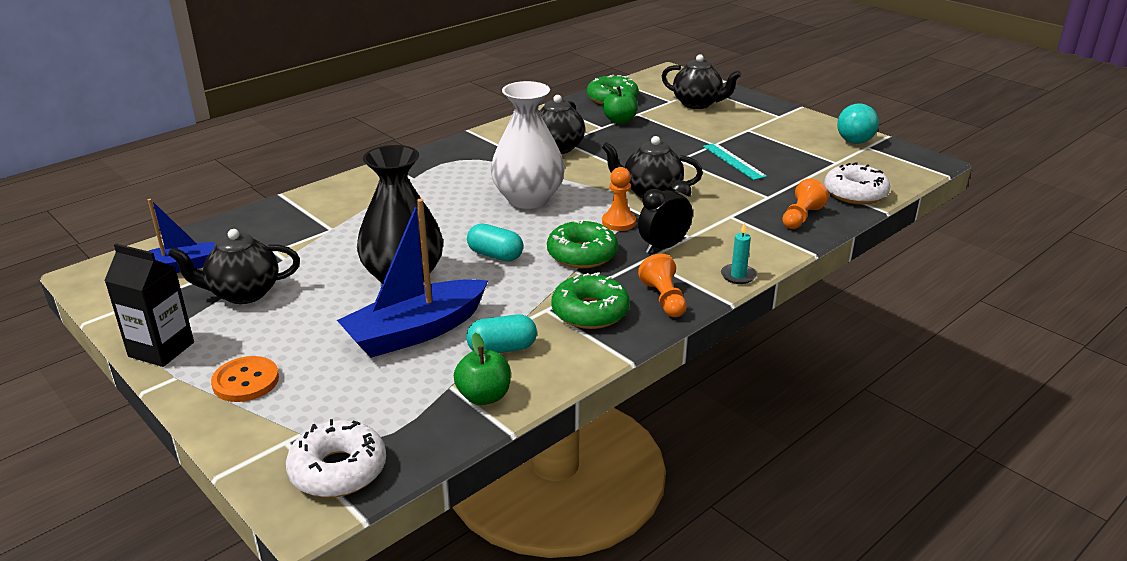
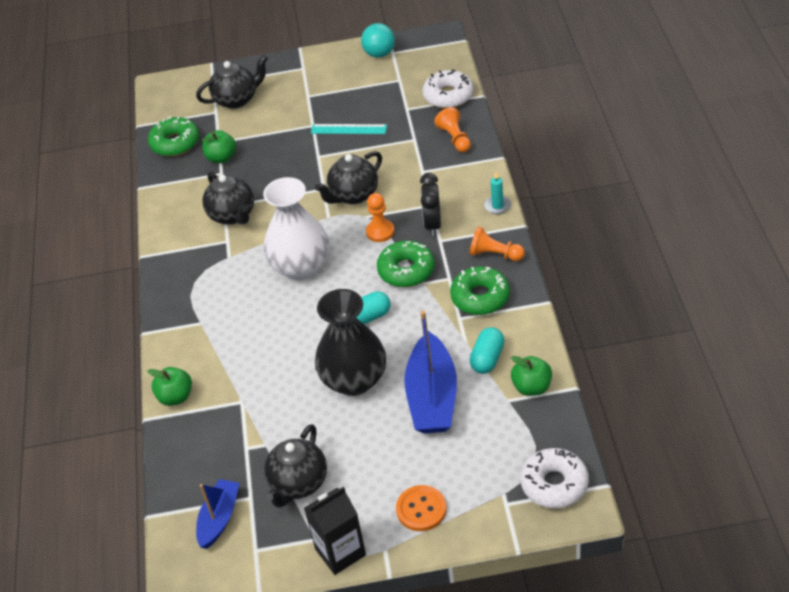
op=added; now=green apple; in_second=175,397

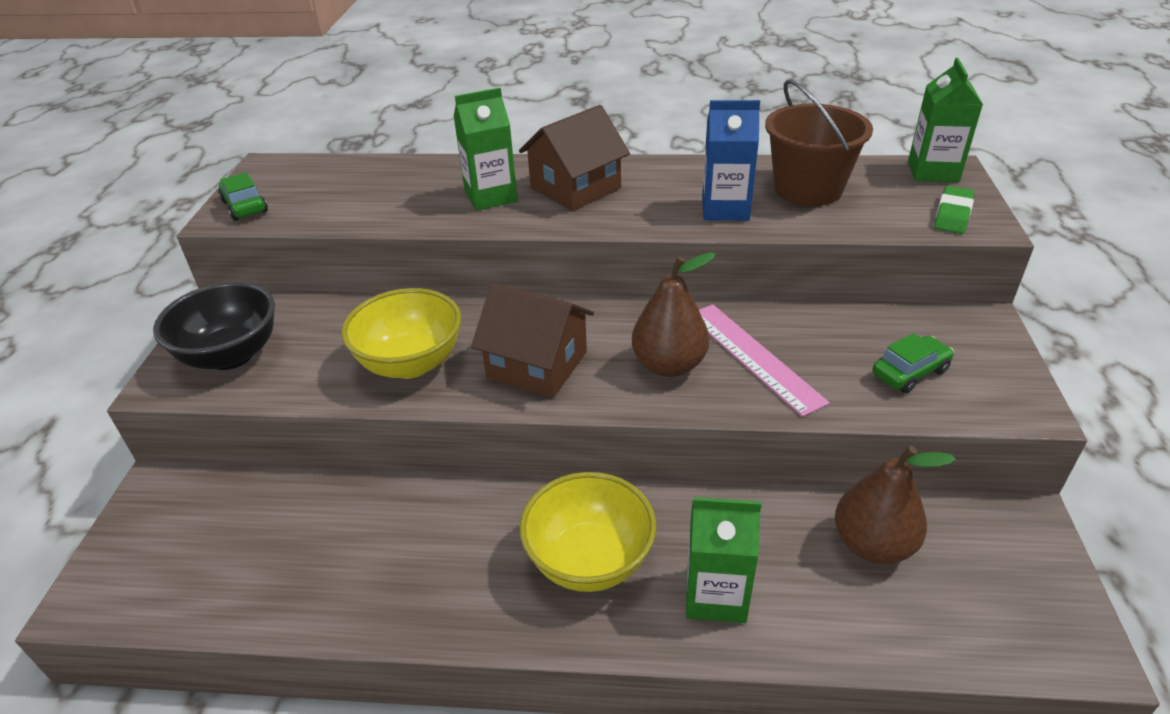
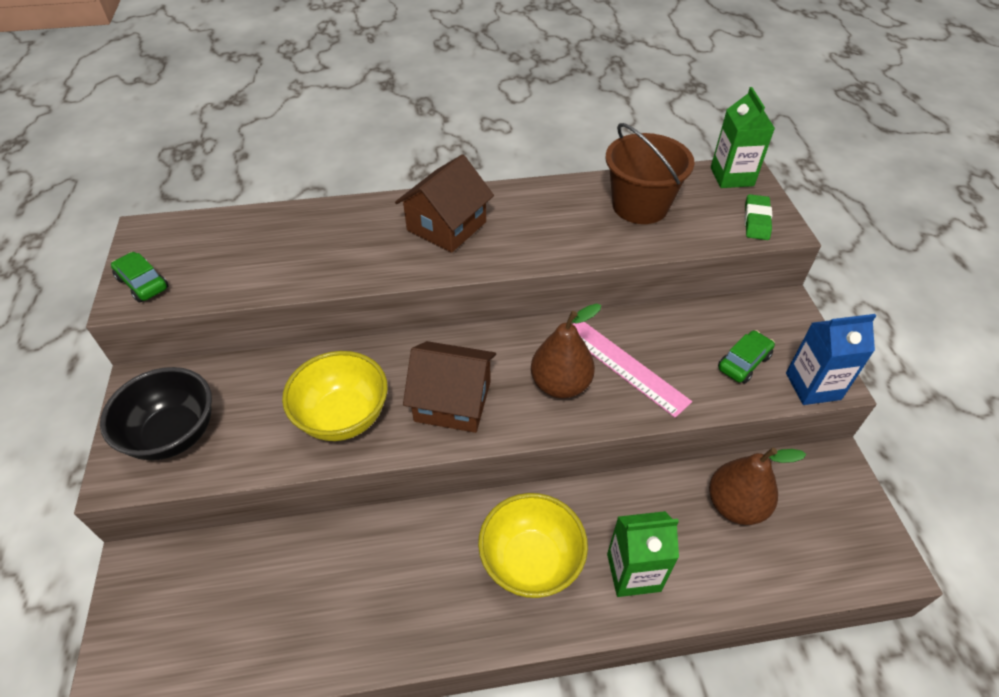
op=removed; was=green carton; in_first=490,196
op=moved; was=blue carton; in_first=725,209; in_second=813,386

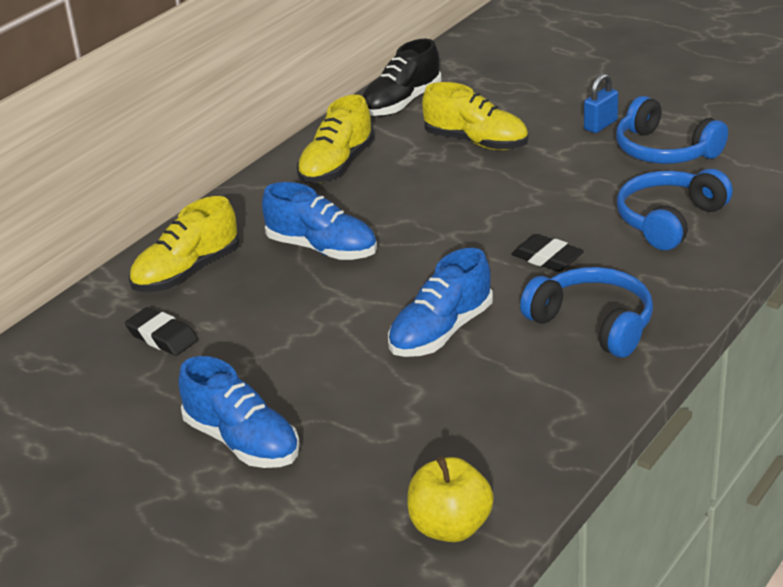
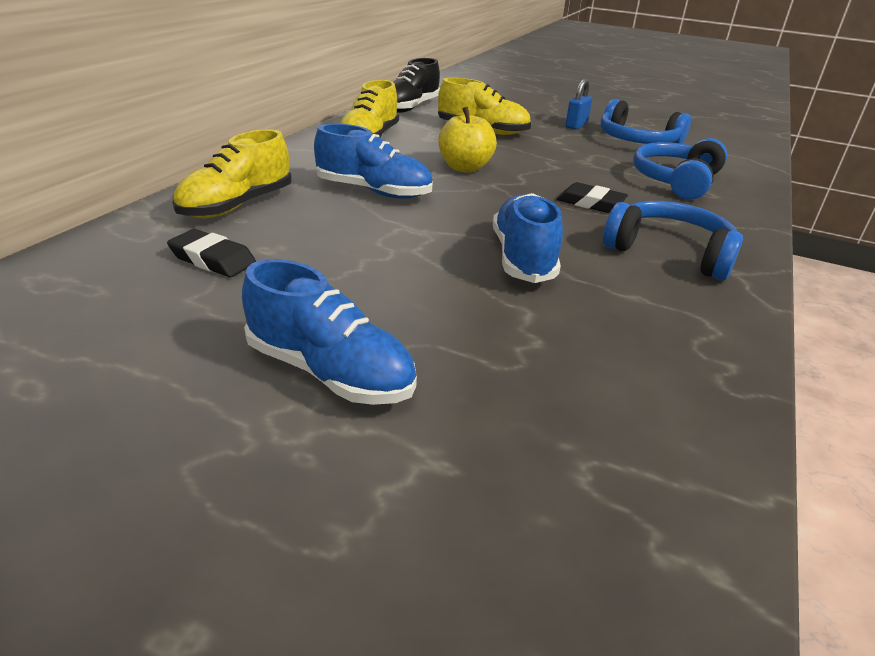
op=turned; was=blue shoe; in_first=441,332; in_second=523,258; clockwise=150
op=moved; was=yellow apple; in_first=450,527; in_second=464,168

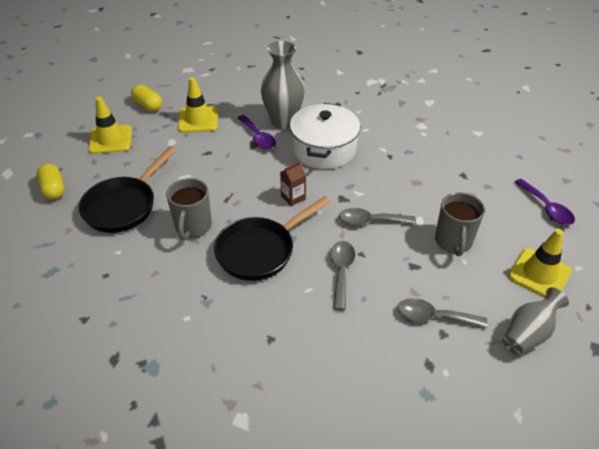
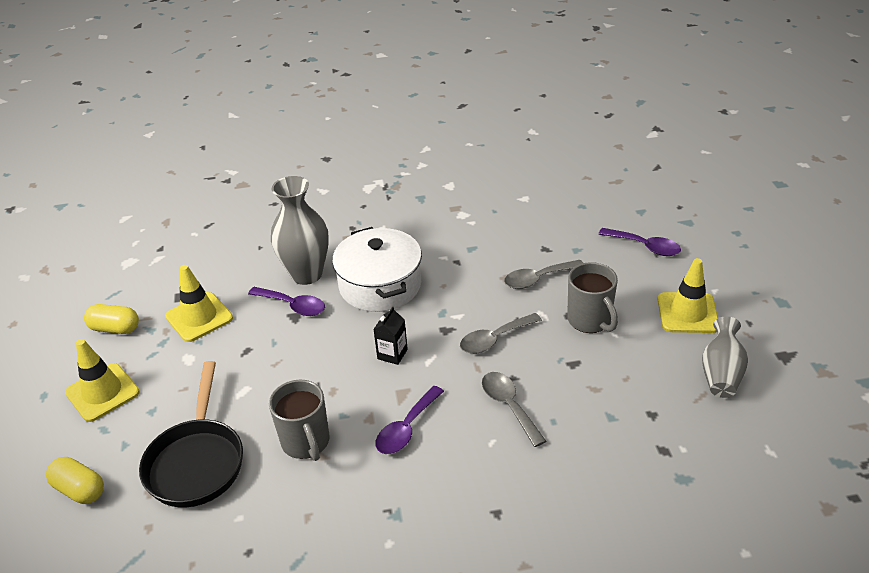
op=replaced; was=black pan; now=purple spoon; in_first=260,250; in_second=406,428
op=recoloured; was=brown carton; now=black carton; in_first=293,197; in_second=392,354
op=moved; was=grey spoon; in_first=433,317; in_second=538,279

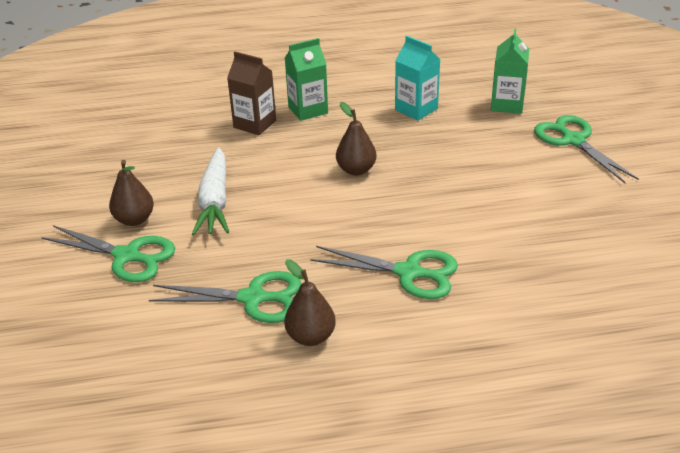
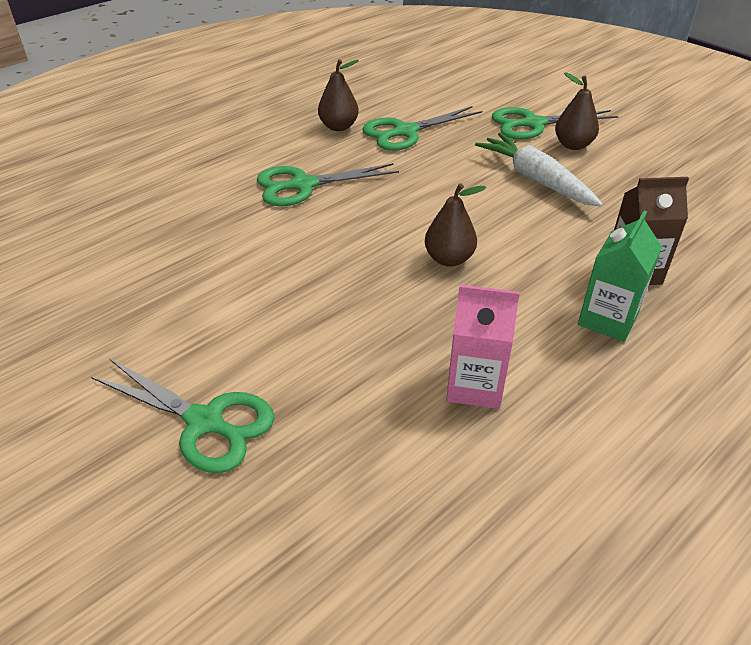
op=recoloured; was=turquoise carton; now=pink carton; in_first=416,109; in_second=475,386
op=removed; was=green carton; in_first=507,104

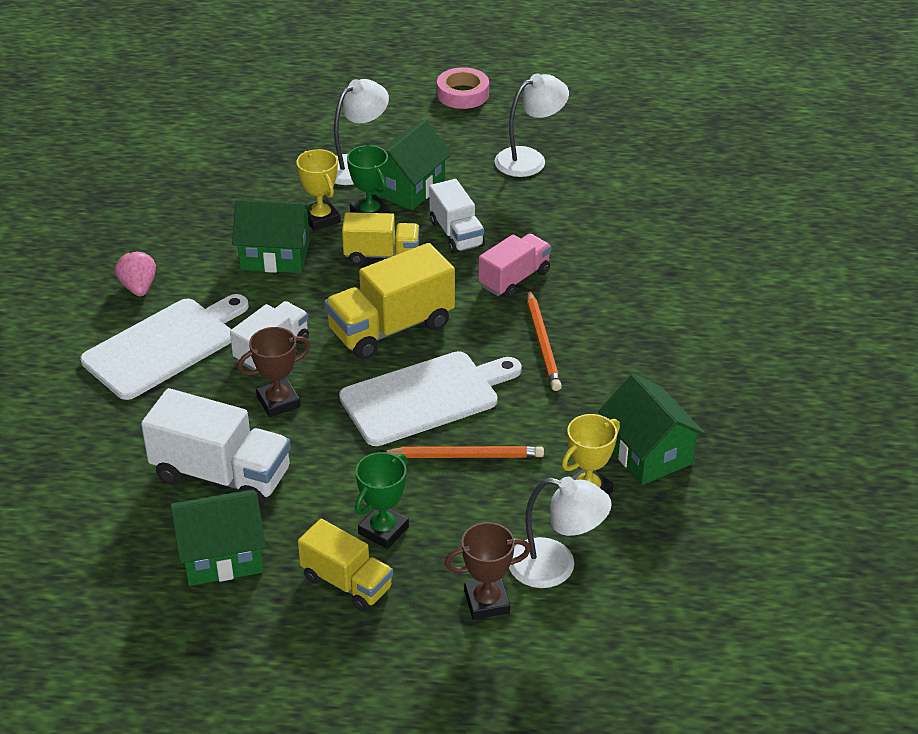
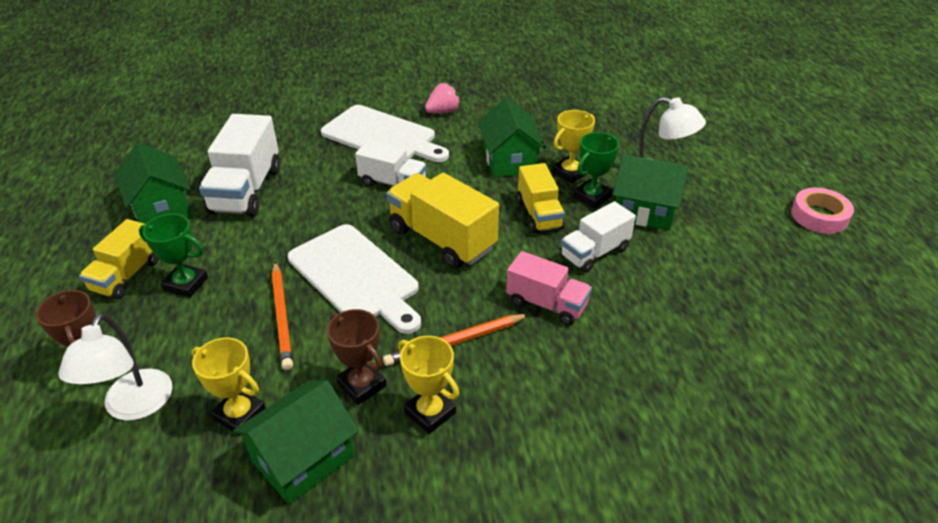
op=moved; was=brown trophy; in_first=278,402; in_second=361,385
op=removed; was=white lamp; in_first=529,159
op=added; now=yellow trophy; in_second=430,412

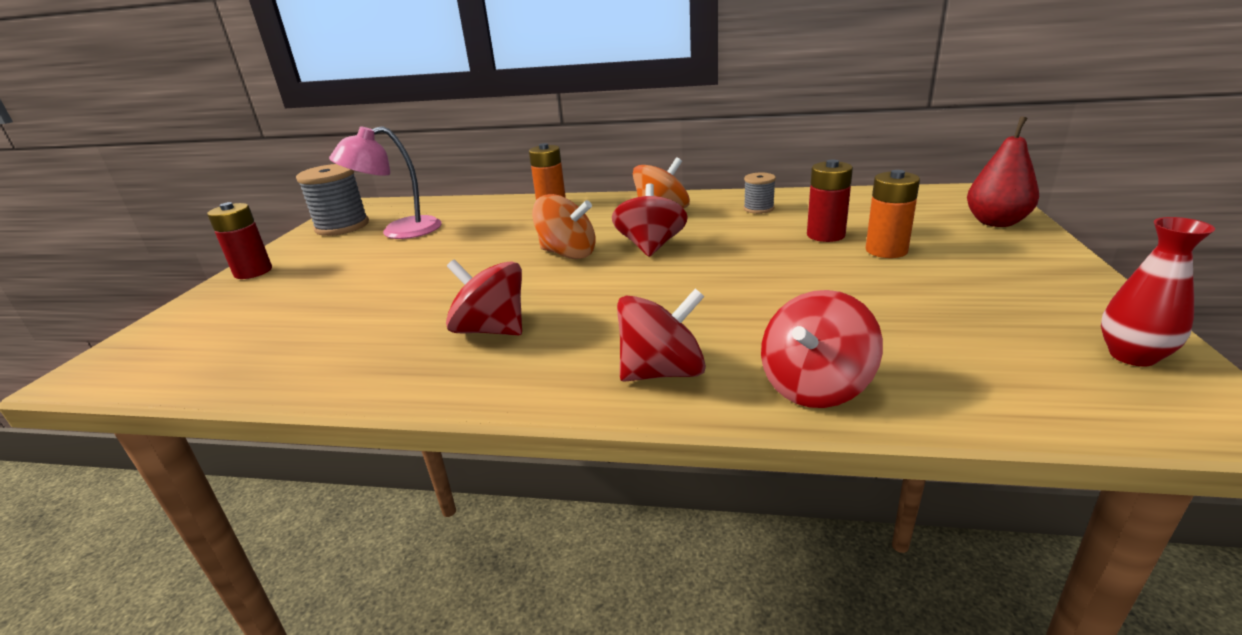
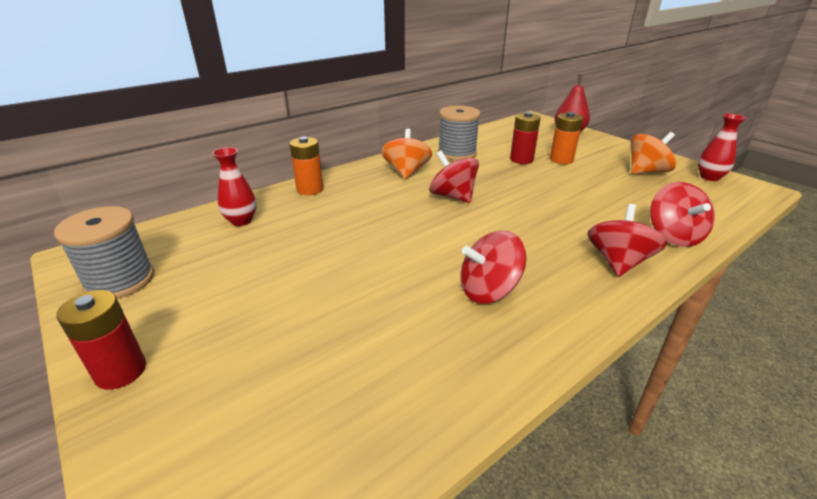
op=removed; was=pink lamp; in_first=399,231
op=moved; was=orange spinning top; in_first=568,253; in_second=646,172
op=resized; was=grey spool; in_first=758,208; in_second=457,153; ratio=1.87
op=added; now=red vase; in_second=241,221

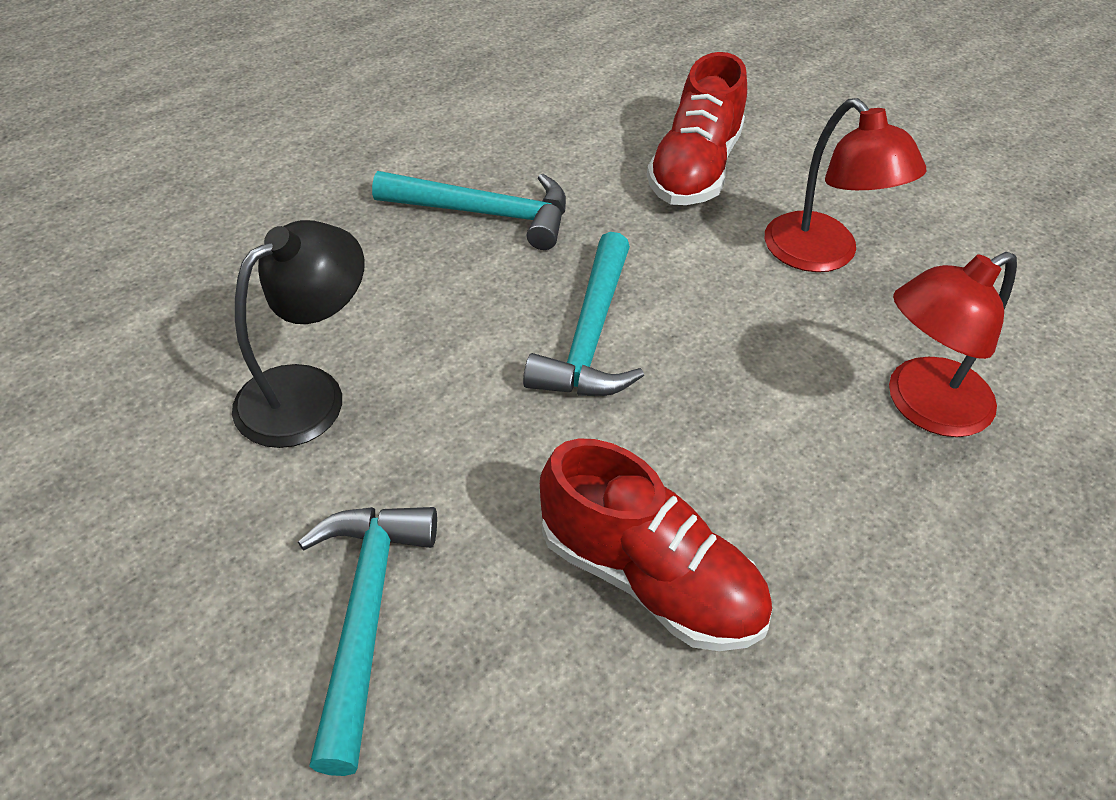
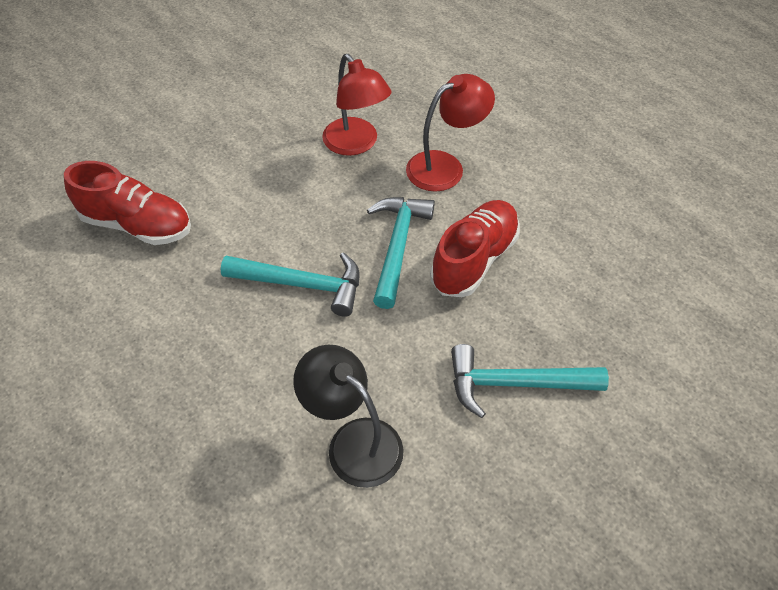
op=moved; was=turquoise hammer; in_first=486,213; in_second=397,246
op=moved; was=red lamp; in_first=822,255; in_second=445,166

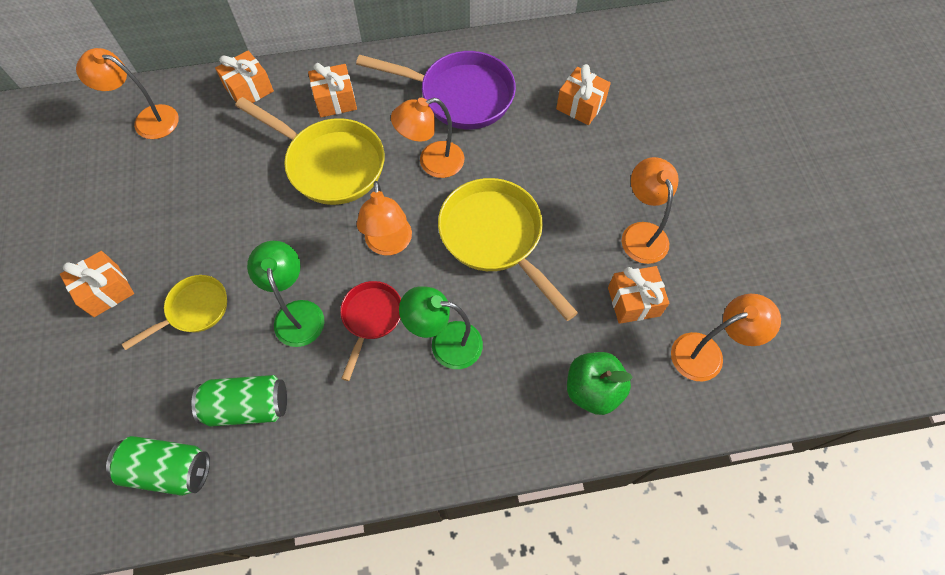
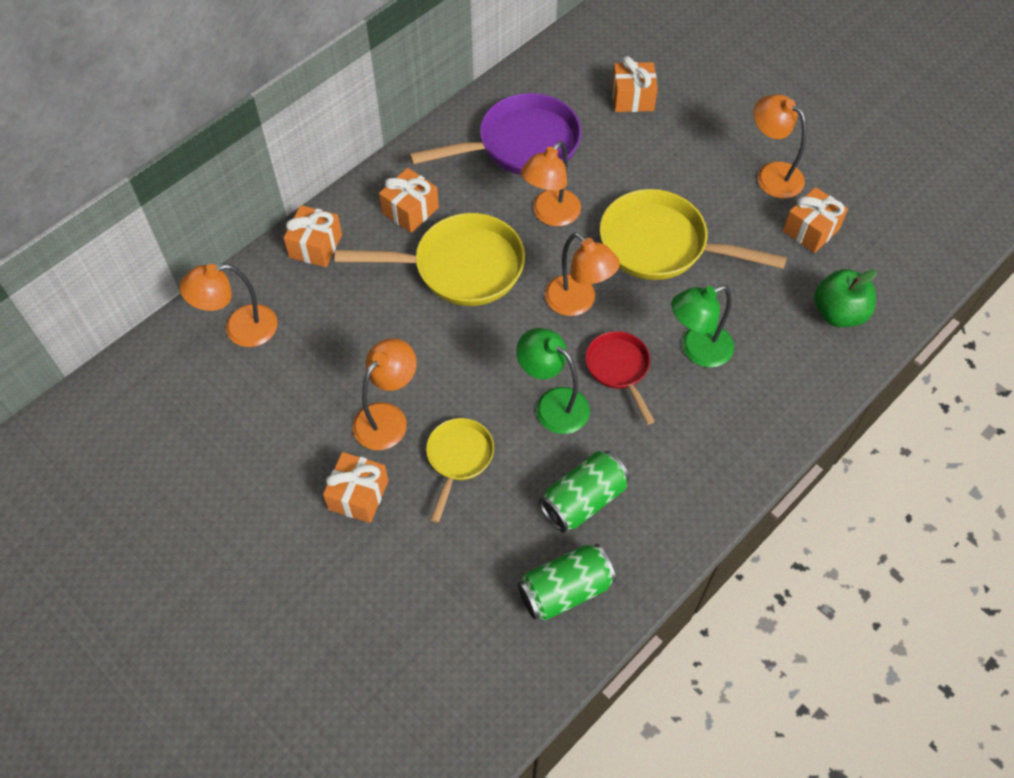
op=moved; was=orange lamp; in_first=707,353; in_second=387,417

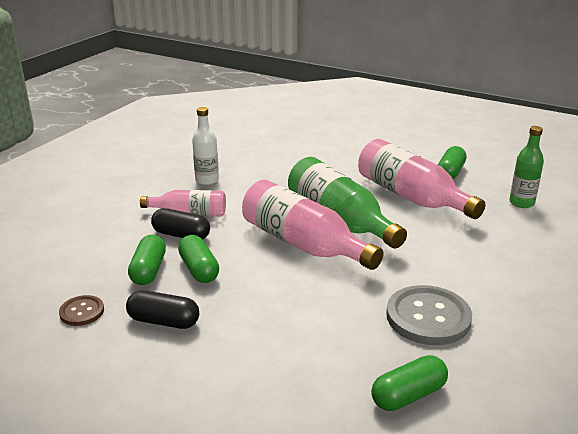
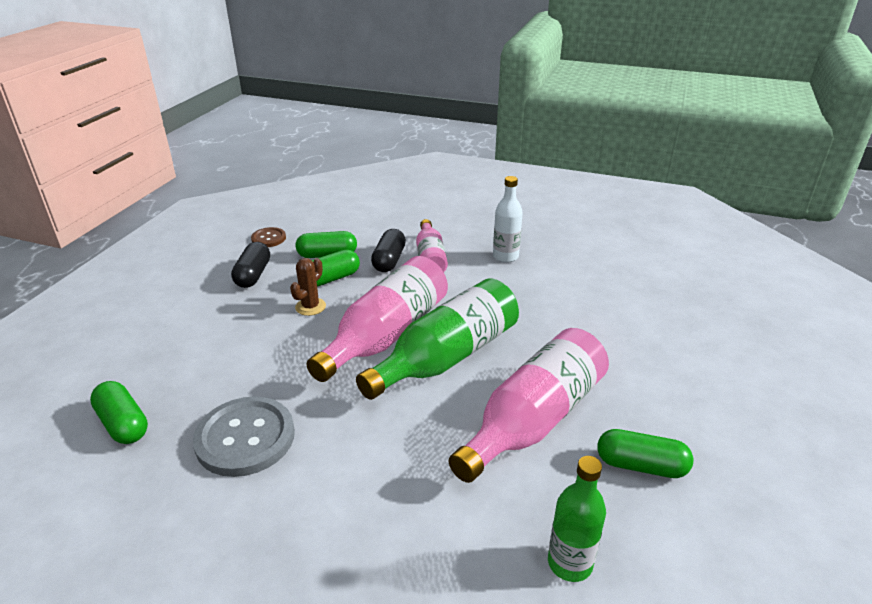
op=added; now=brown cactus; in_second=310,307

